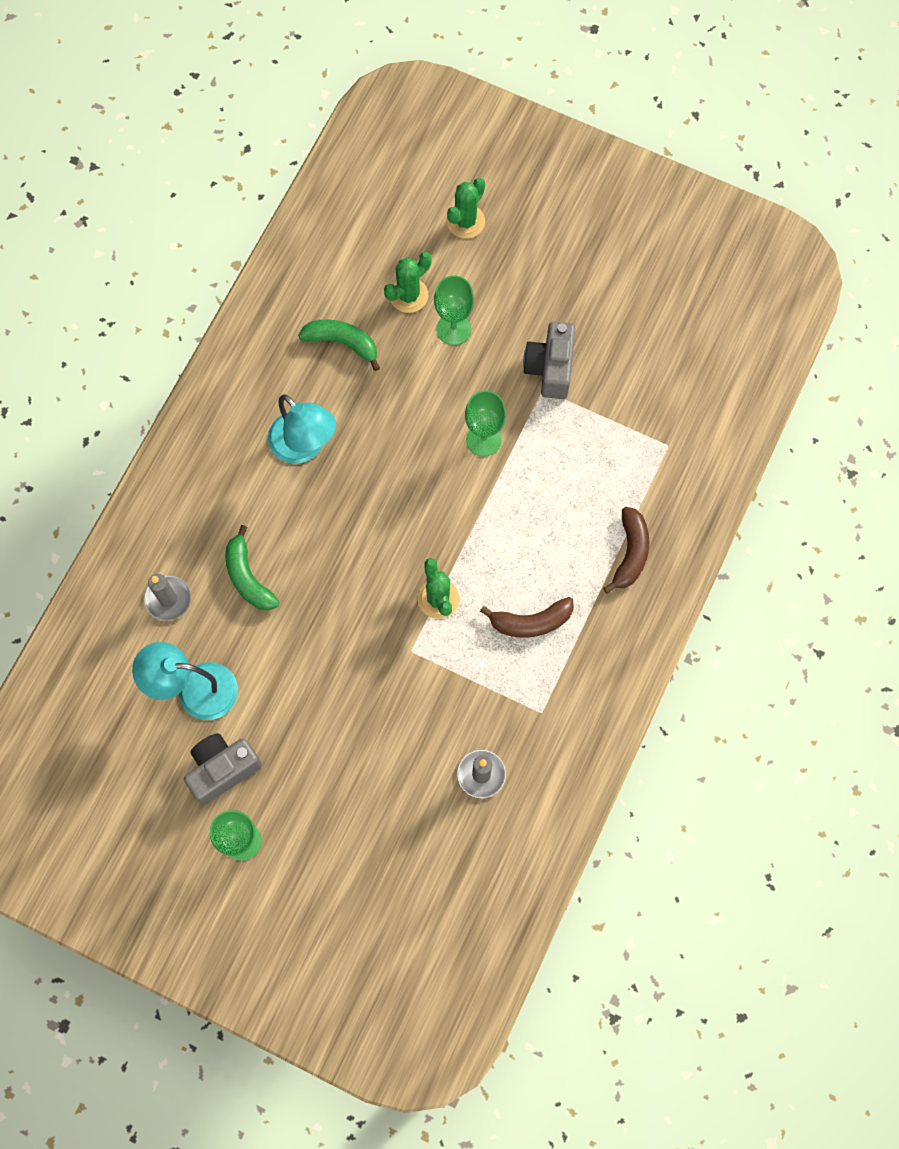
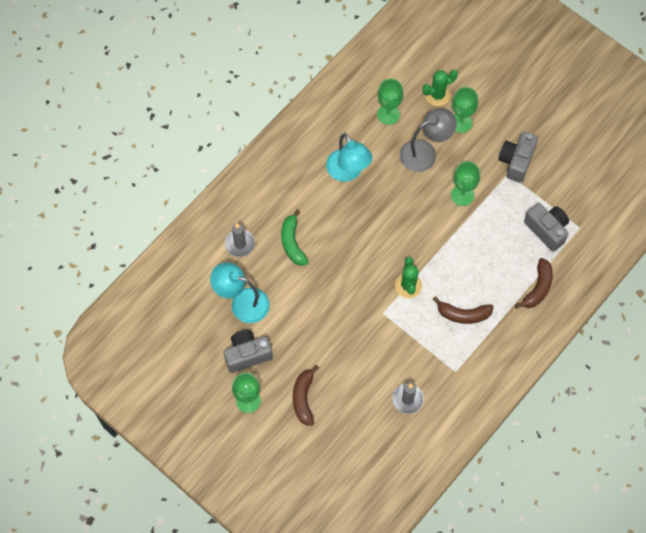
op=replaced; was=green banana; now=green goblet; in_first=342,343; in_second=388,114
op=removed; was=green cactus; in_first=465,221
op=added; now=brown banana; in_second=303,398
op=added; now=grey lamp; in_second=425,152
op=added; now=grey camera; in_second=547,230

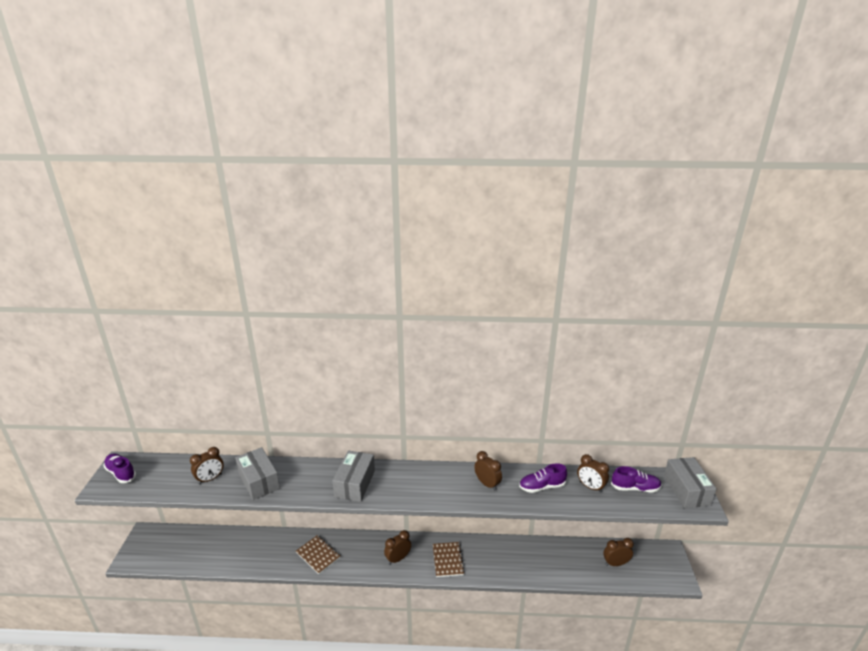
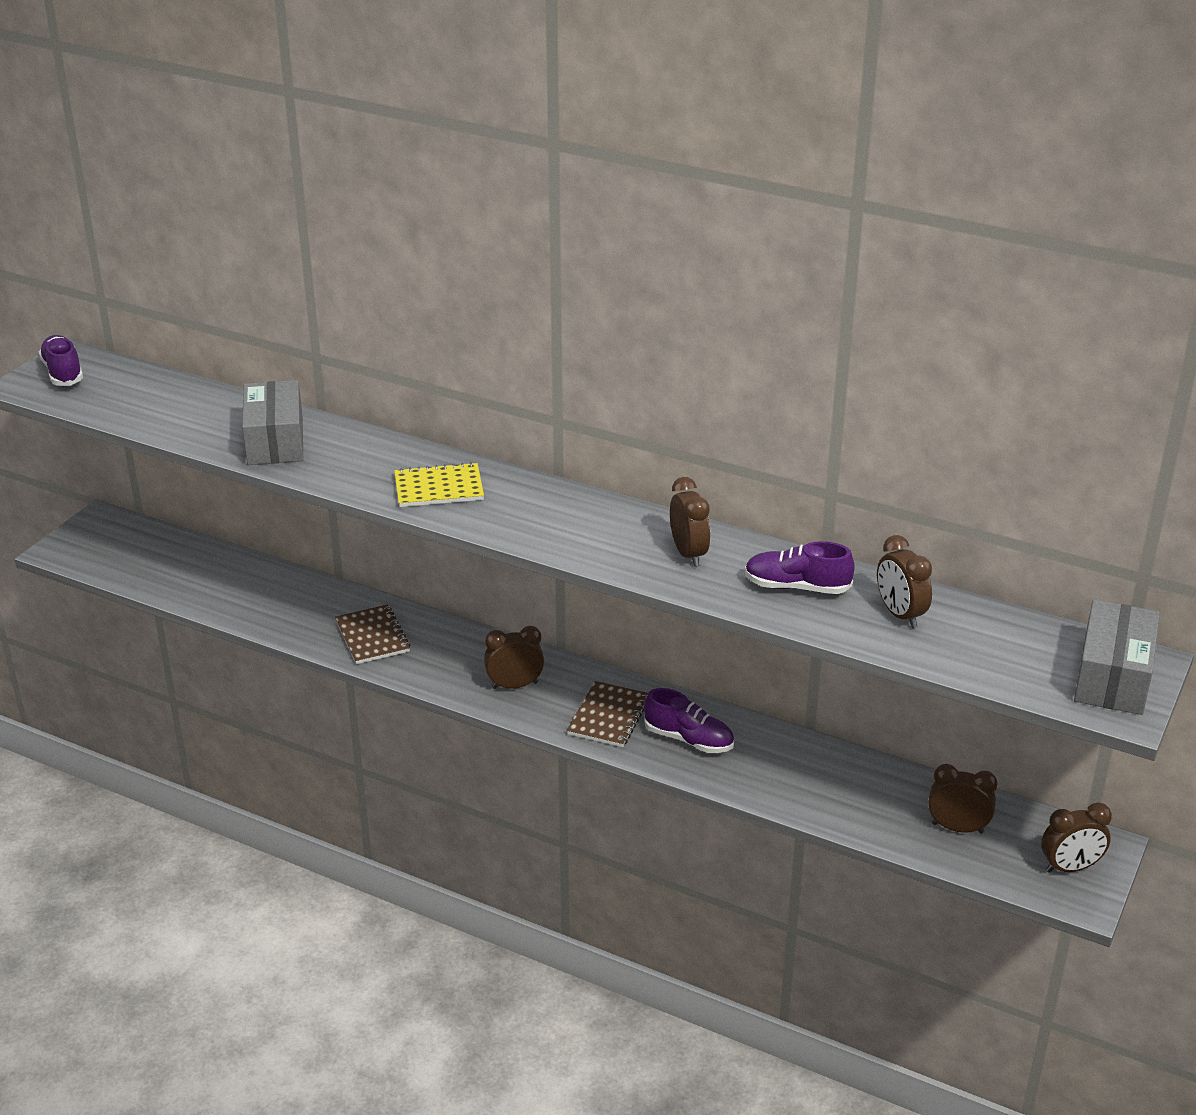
op=moved; was=brown clock; in_first=210,479; in_second=1070,868
op=replaced; was=grey box; now=yellow notebook; in_first=355,483; in_second=439,488
op=moved; was=purple shoe; in_first=635,488; in_second=689,739

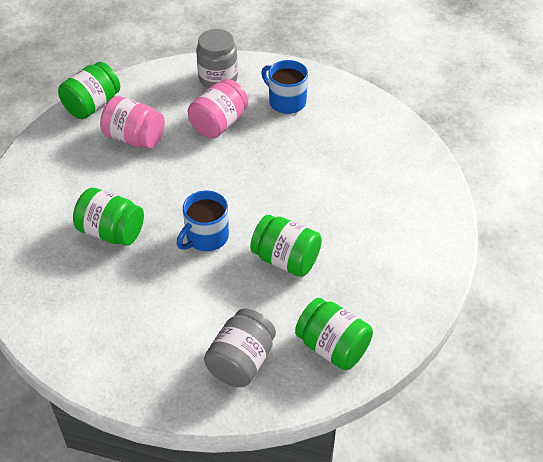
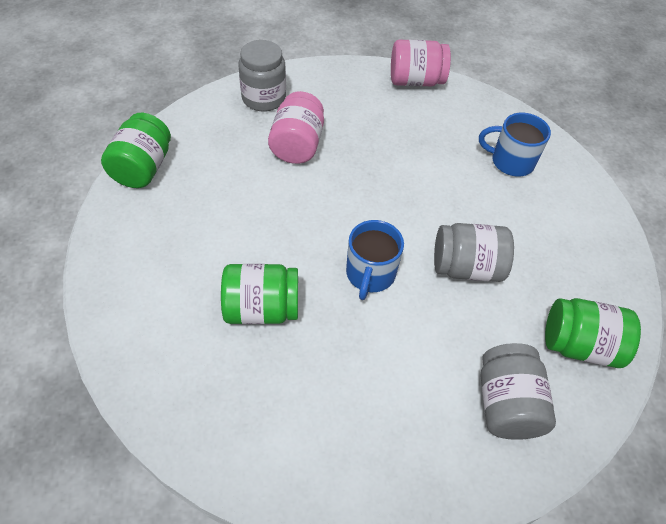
op=moved; was=pink jar; in_first=134,138; in_second=415,81
op=recoloured; was=green jar; now=grey jar; in_first=286,259; in_second=466,267
op=moved; was=blue mug; in_first=286,101; in_second=510,161

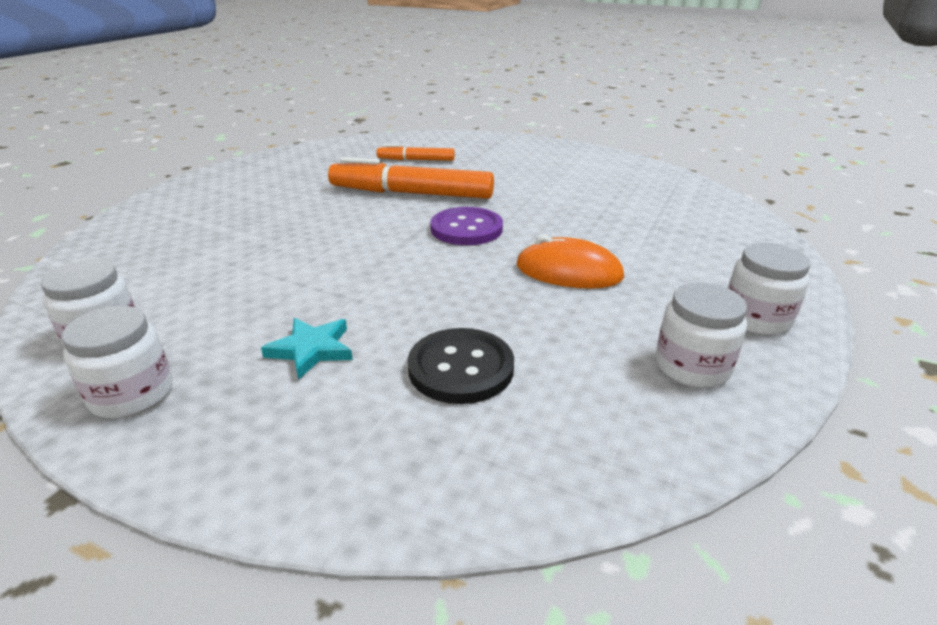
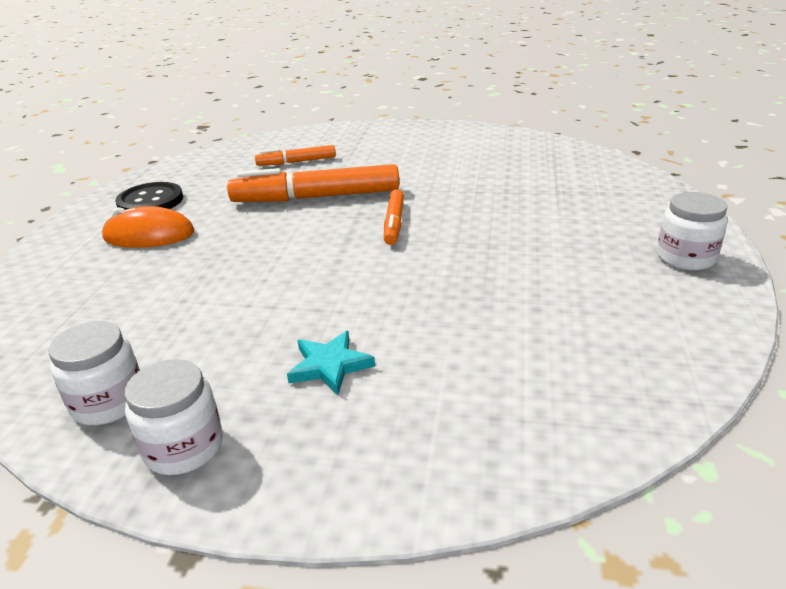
op=moved; was=black button; in_first=461,368; in_second=150,201
op=replaced; was=purple button; now=orange marker; in_first=466,229; in_second=394,223
op=moved; was=orange mouse; in_first=568,272; in_second=149,235
op=removed; was=white jar; in_first=692,366

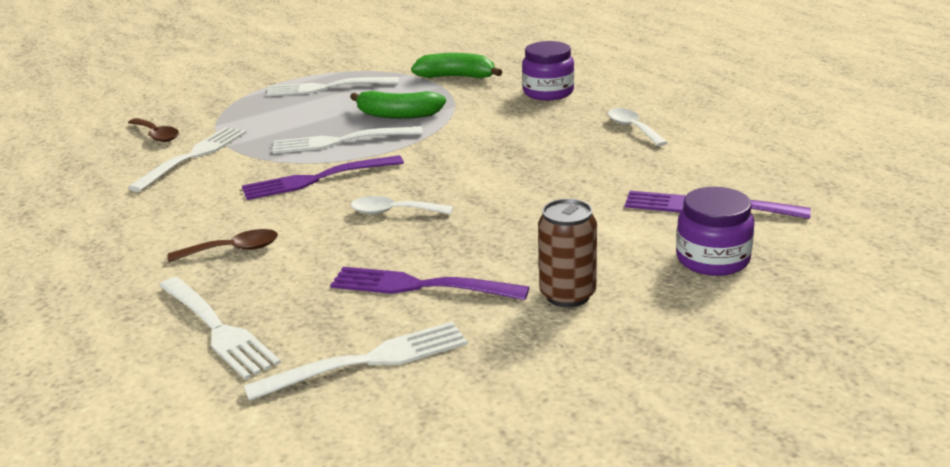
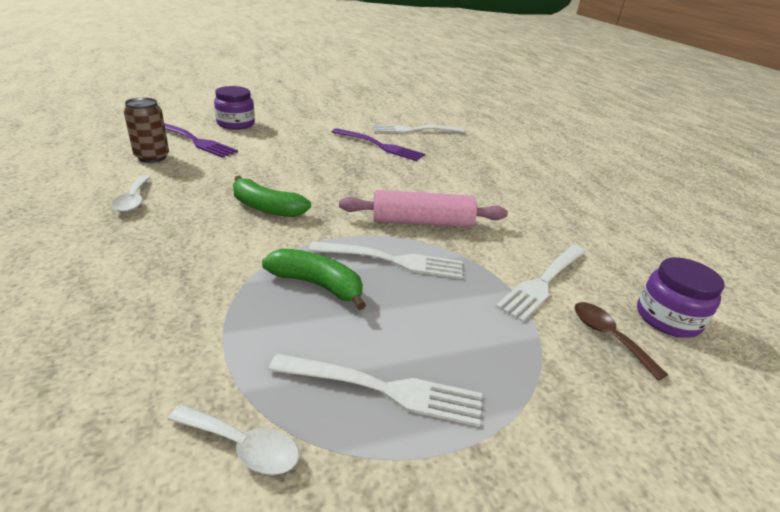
op=removed; was=white fork; in_first=216,328
op=removed; was=brown spoon; in_first=233,250
op=replaced; was=purple fork; now=pink rolling pin; in_first=318,179; in_second=422,222
op=moved; was=white spoon; in_first=393,212; in_second=243,446
op=moved; was=green banana; in_first=457,77; in_second=266,208
op=moved; was=purple jar; in_first=548,92; in_second=667,318
op=moved; was=brown can; in_first=567,295; in_second=152,157

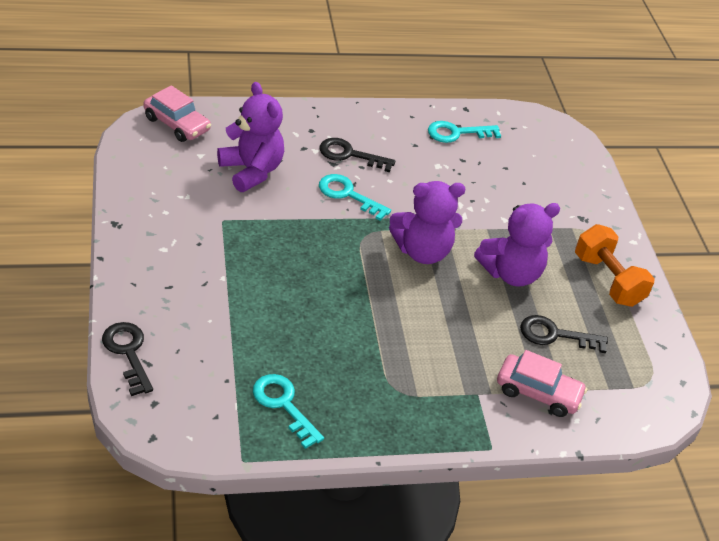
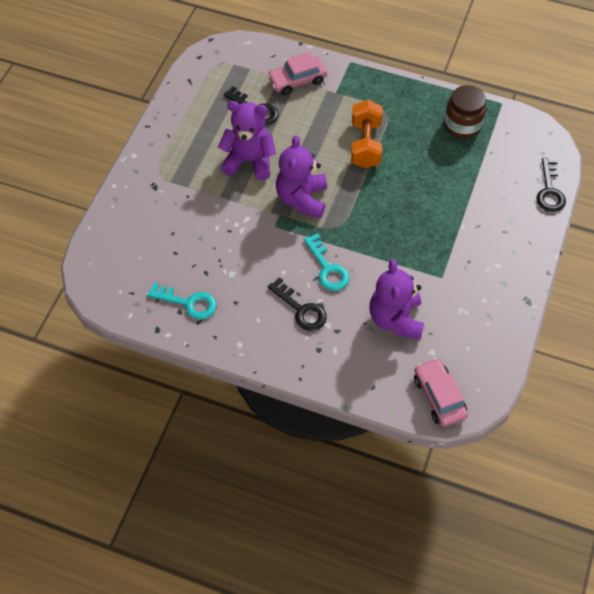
op=replaced; was=turquoise key; now=brown jar; in_first=283,405; in_second=462,125
op=turned; was=purple teddy bear; in_first=422,251; in_second=302,199; clockwise=-105
op=turned; was=pink car; in_first=538,392; in_second=297,81; clockwise=-75
op=moved; was=orange dumbbell; in_first=607,280; in_second=365,144

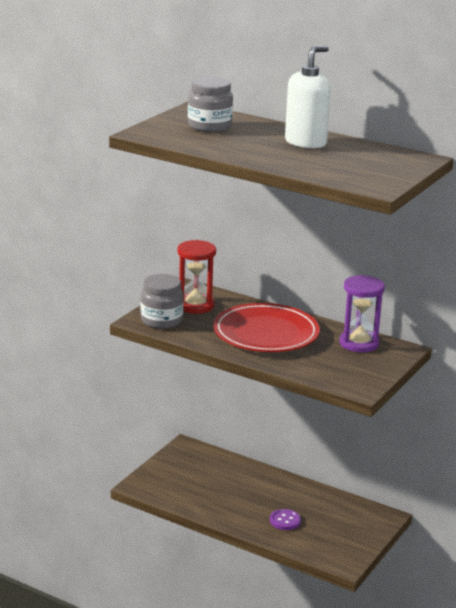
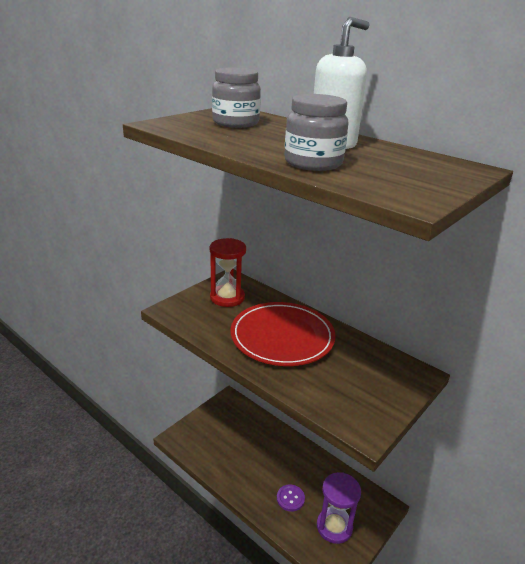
op=moved; was=grey jar; in_first=161,321; in_second=313,163
op=moved; was=purple hourglass; in_first=359,343; in_second=334,527

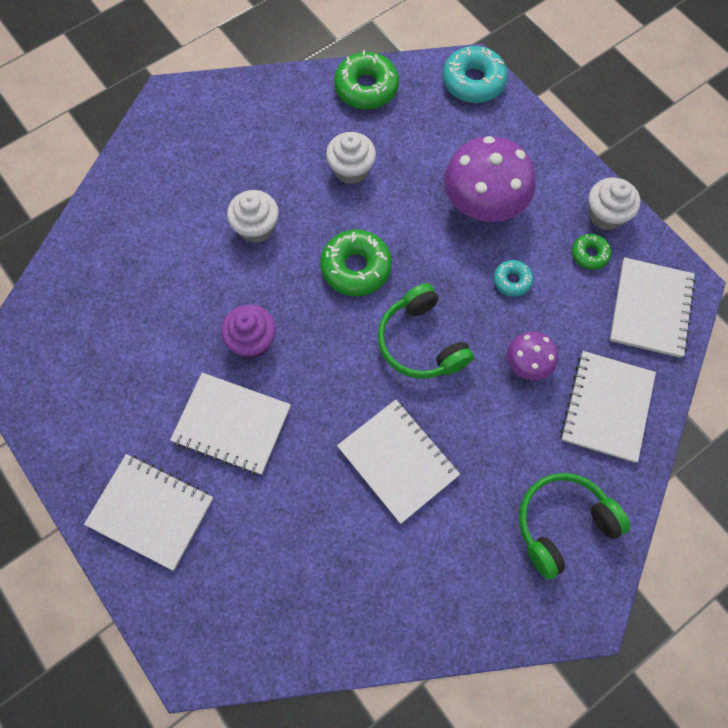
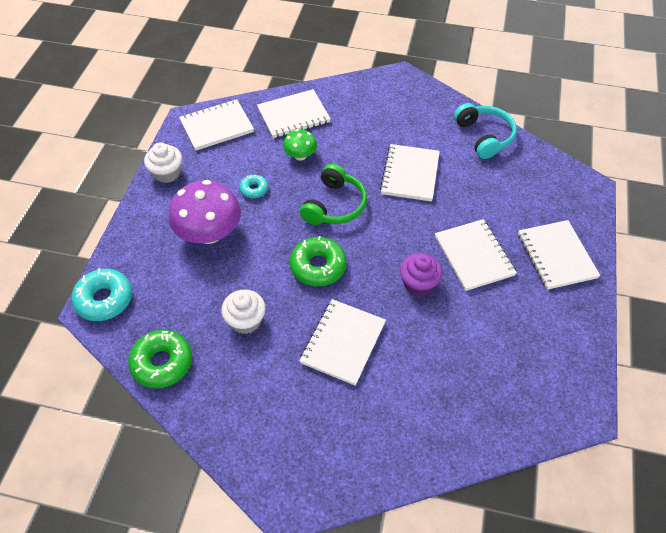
op=replaced; was=white cupcake; now=white notebook; in_first=256,227; in_second=343,342
op=recoloured; was=purple mushroom; now=green mushroom; in_first=527,363; in_second=300,155
op=removed; was=green headphones; in_first=562,524
op=removed; was=green donut; in_first=589,254
op=added; now=turquoise headphones; in_second=484,136

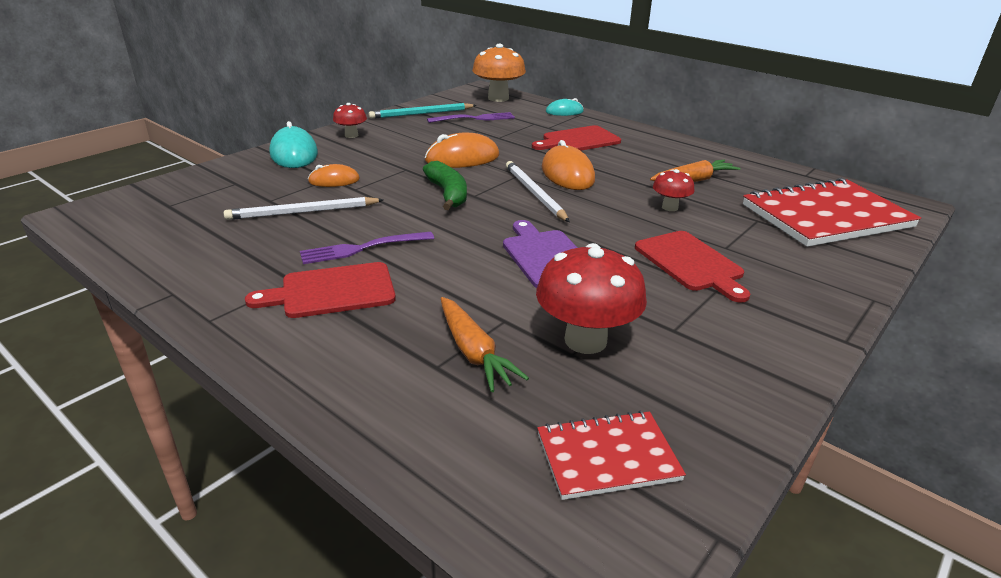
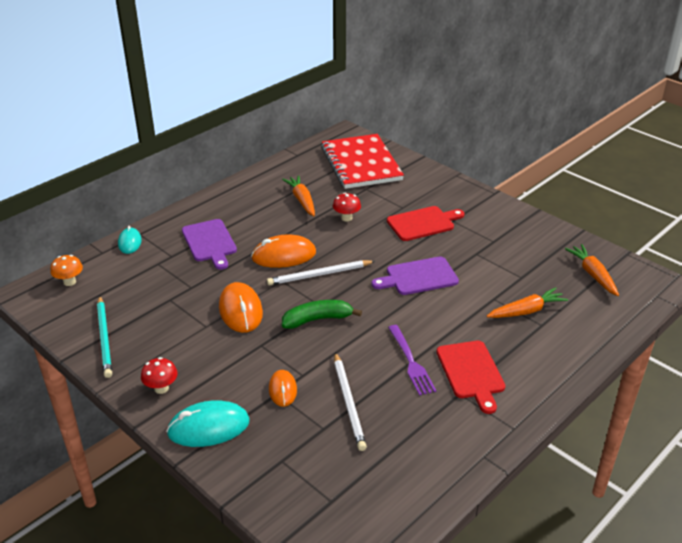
op=removed; was=purple fork; in_first=474,118
op=resized; was=orange mushroom; in_first=498,98; in_second=69,282; ratio=0.54
op=recoloured; was=red cutting board; now=purple cutting board; in_first=578,140; in_second=209,242
op=removed; was=red mushroom; in_first=585,340
op=replaced; was=red notebook; now=orange carrot; in_first=607,457; in_second=593,274

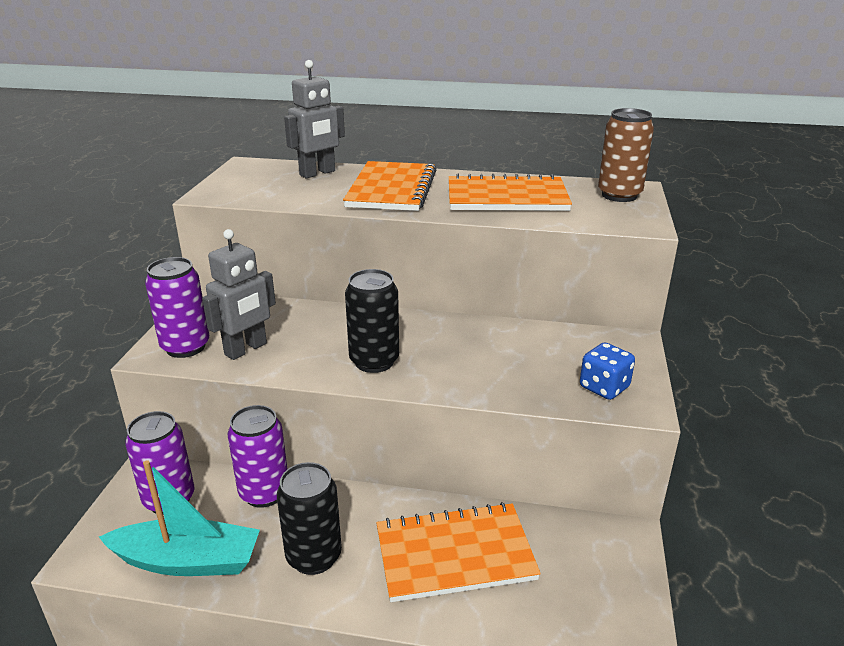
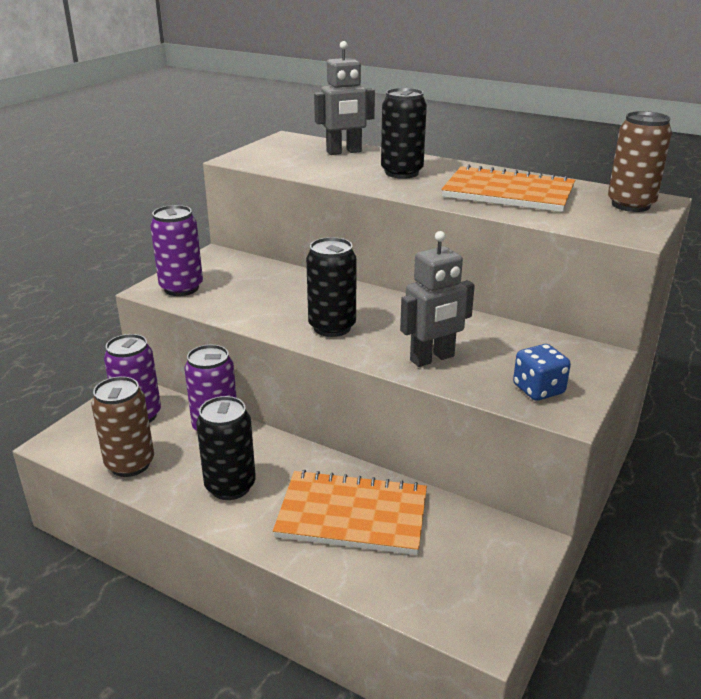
op=replaced; was=turquoise boat; now=brown can; in_first=188,561; in_second=130,464
op=moved; was=grey robot; in_first=246,349; in_second=432,358
op=replaced; was=orange notebook; now=black can; in_first=392,189; in_second=402,173

